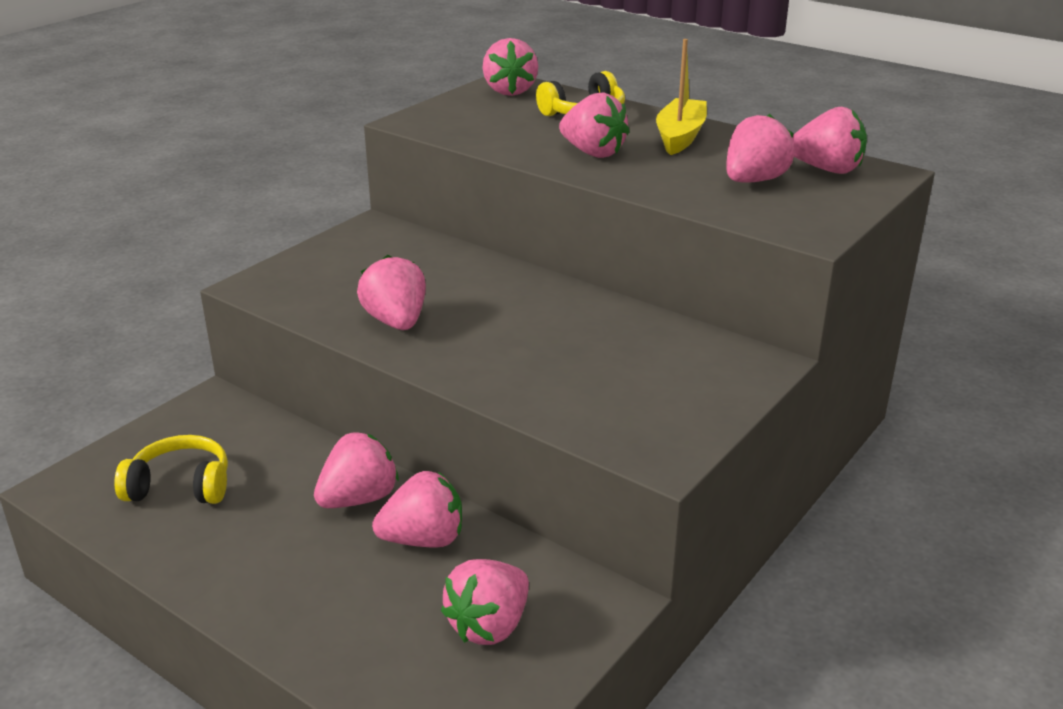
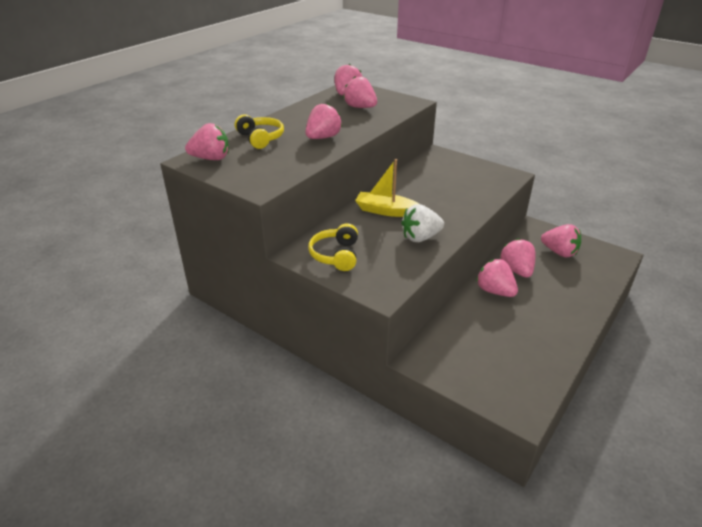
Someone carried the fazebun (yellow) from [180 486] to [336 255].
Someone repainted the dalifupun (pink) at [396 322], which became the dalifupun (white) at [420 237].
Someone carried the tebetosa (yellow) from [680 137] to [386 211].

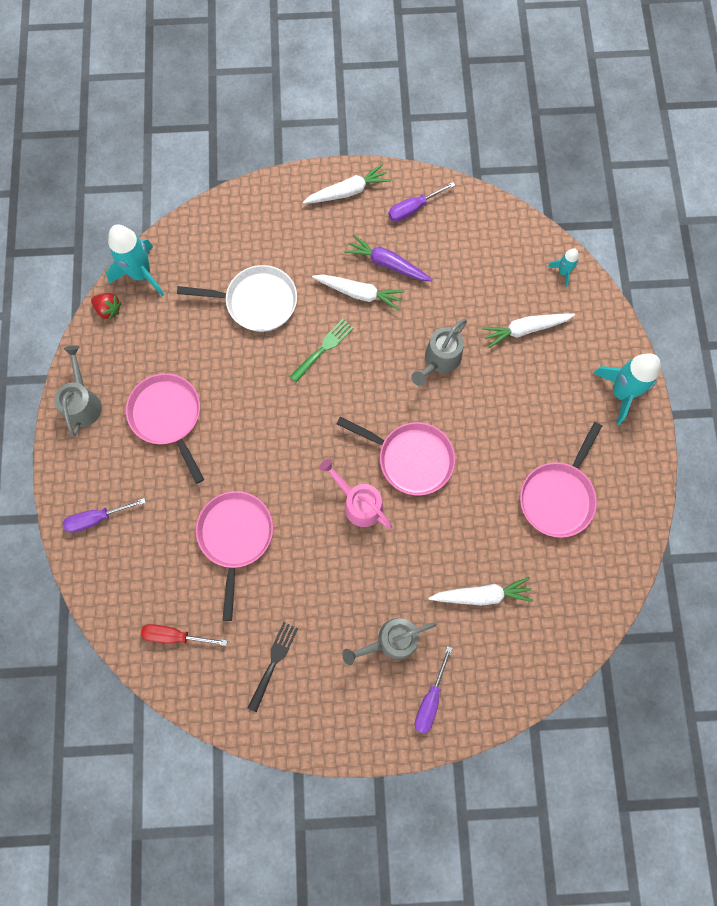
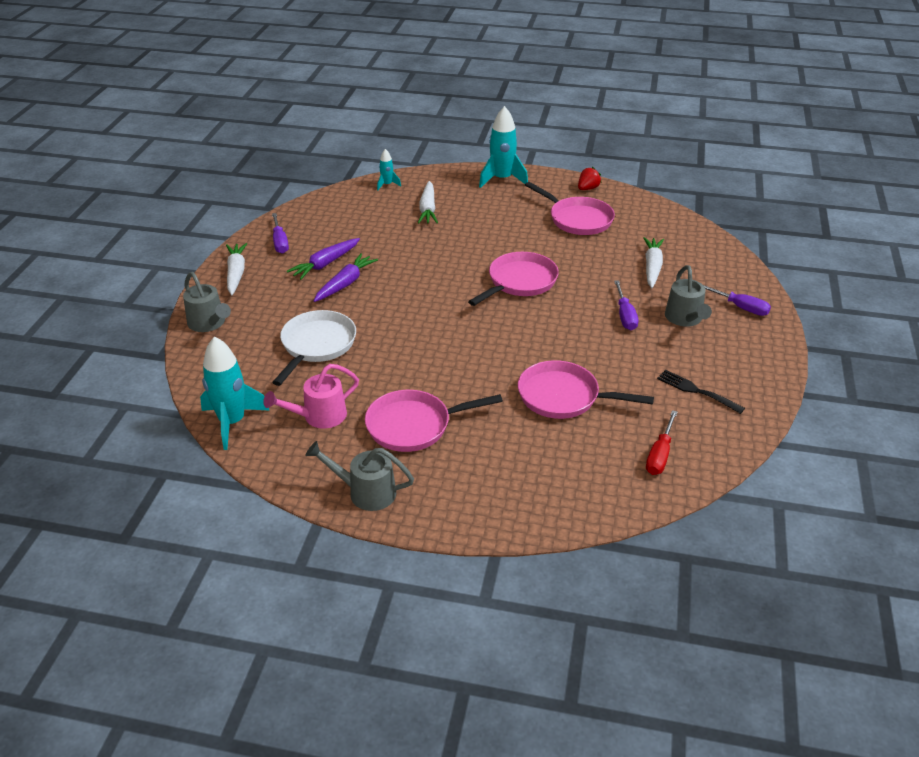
Someone carried the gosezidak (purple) from [97 518] to [625 315].
Someone carried the dalifupun (red) from [109 310] to [588 188].
Someone took away the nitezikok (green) at [323 348].
Someone repainted the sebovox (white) at [359 293], which became the sebovox (purple) at [345 283].
Someone carried the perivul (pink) from [358 503] to [318 417].
Someone carried the perivul (grey) from [439 360] to [209 324].

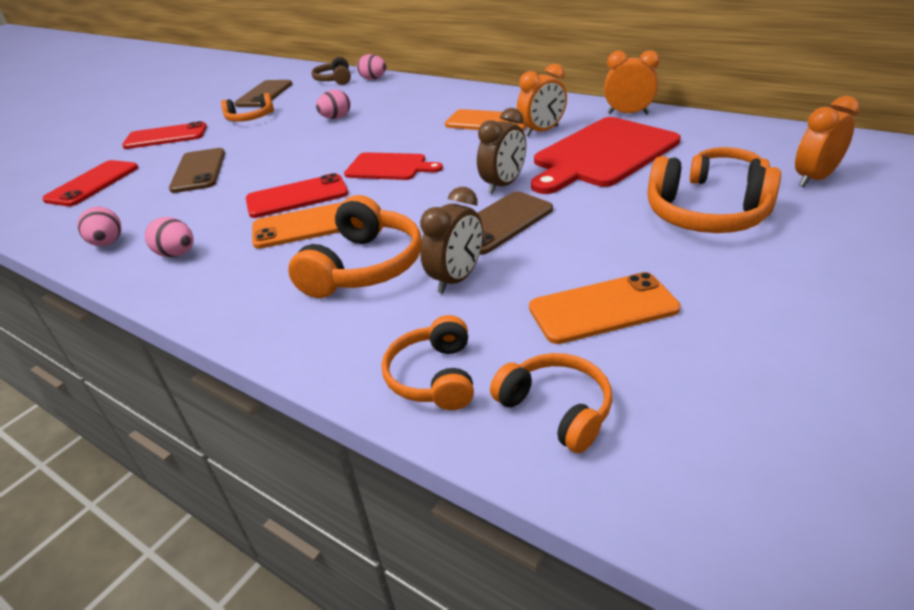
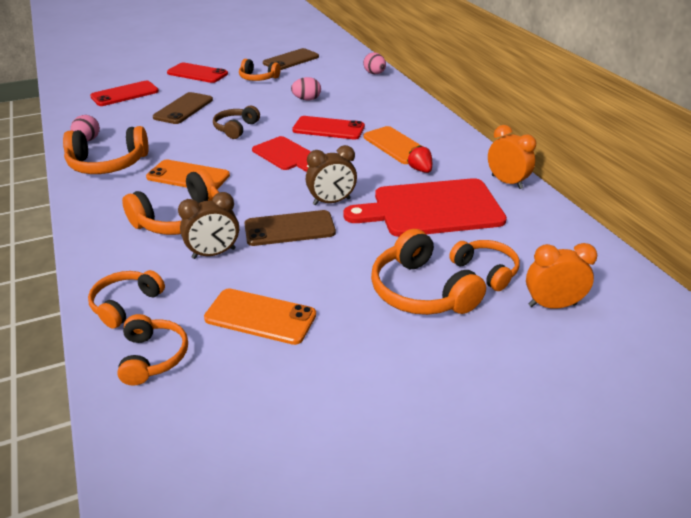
Someone swapped the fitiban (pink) at [177 254] for the fazebun (orange) at [108 164].
Someone carried the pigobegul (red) from [297 197] to [328 128].
Someone carried the fazebun (brown) from [334 80] to [236 128].
Someone swapped the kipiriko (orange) at [542 131] for the dalifupun (red) at [420 170].

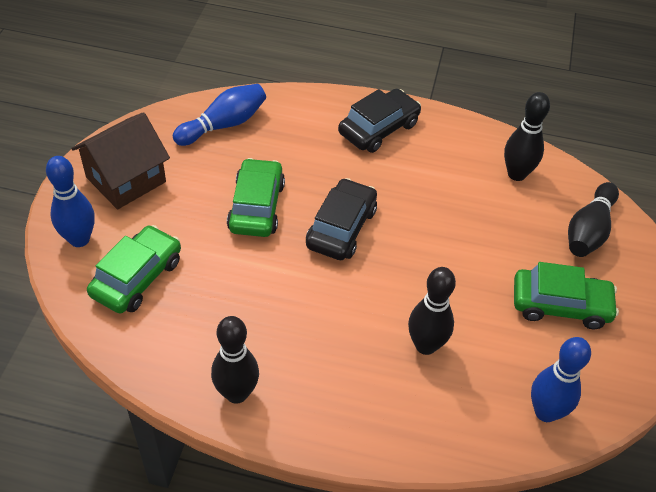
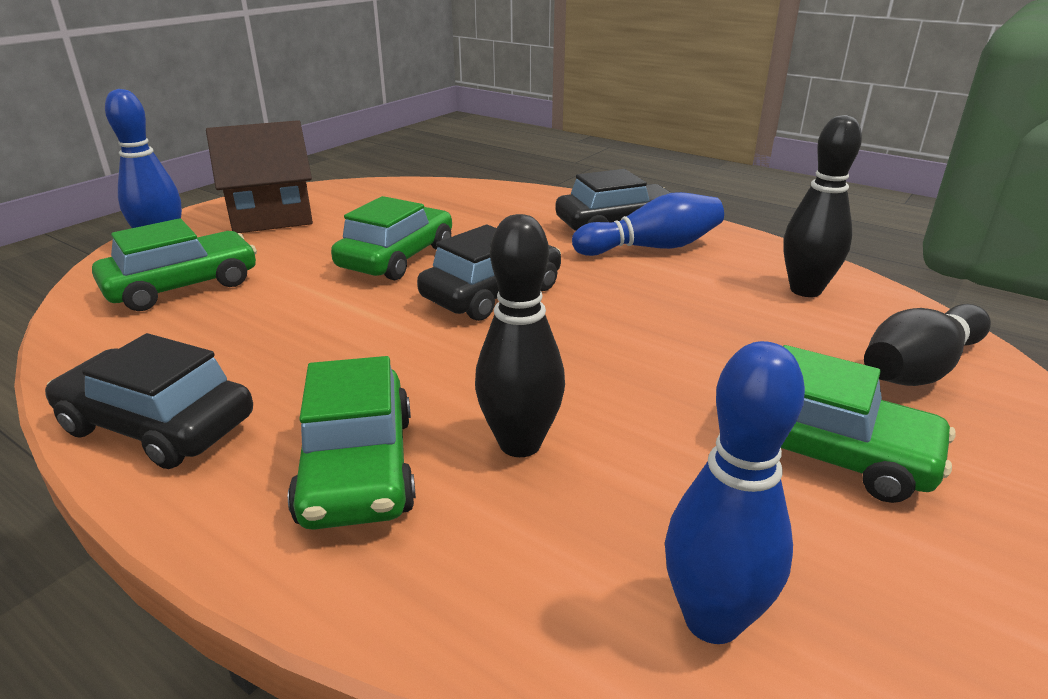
Someone carried the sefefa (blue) from [223 125] to [651 247].
Someone swapped the sefefa (black) at [236 393] for the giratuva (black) at [157 425].
Someone put down the giratuva (green) at [358 467].

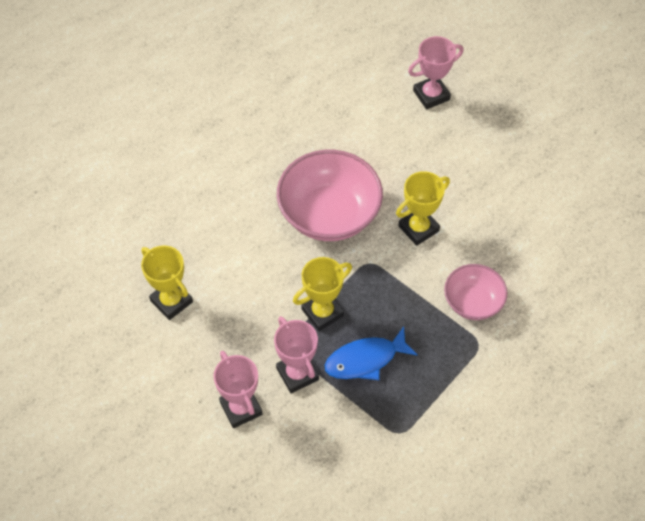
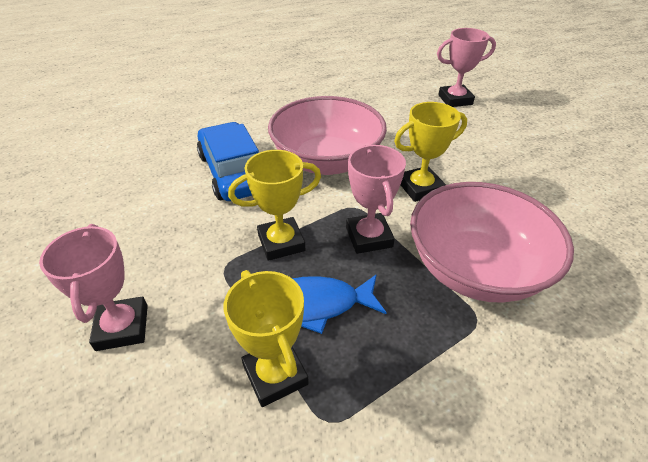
Someone carried the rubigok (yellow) from [171 301] to [275 375].
Someone carried the rubigok (pink) from [297 374] to [369 237].
Someone scaled the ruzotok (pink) at [473 302] by 1.75.
Someone put down the giratuva (blue) at [234 172].

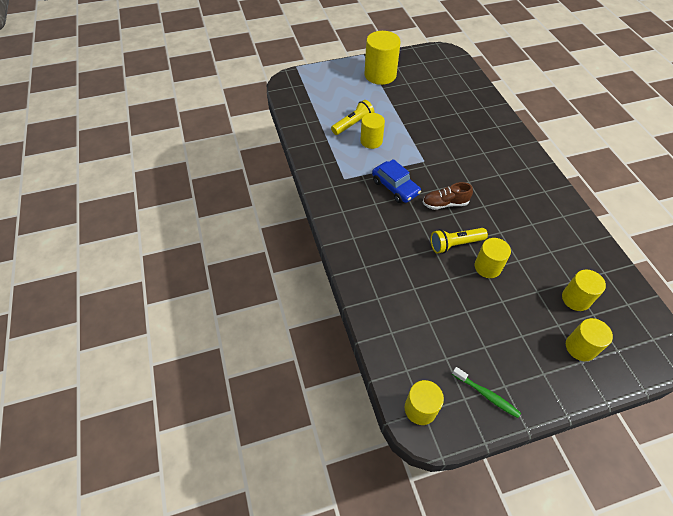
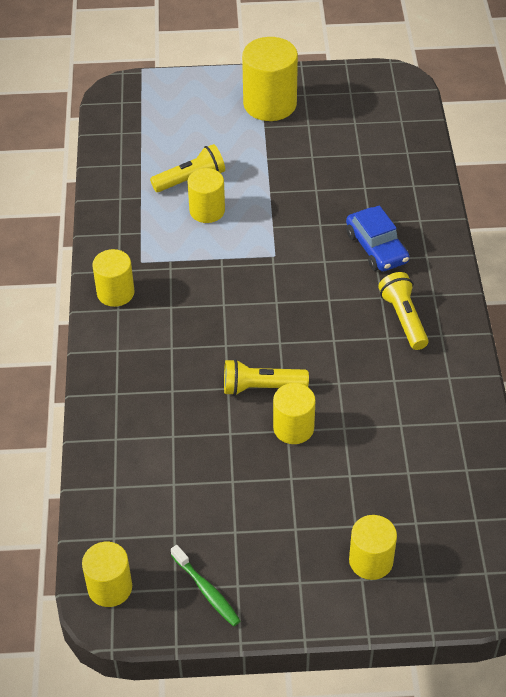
Someone carried the giratuva (blue) from [395 187] to [376 248].
Someone took away the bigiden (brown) at [445 204].
Someone carried the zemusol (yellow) from [576 299] to [115 293].
Someone put down the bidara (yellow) at [403 318].

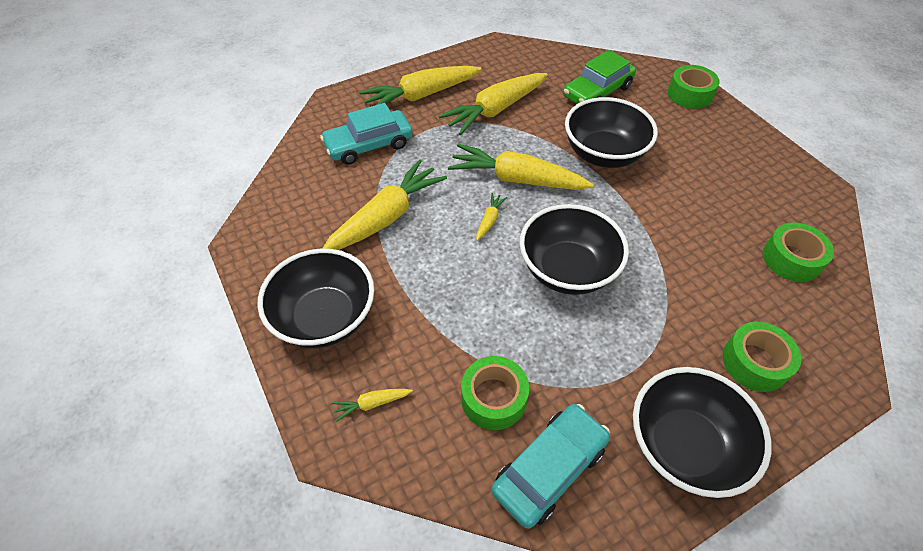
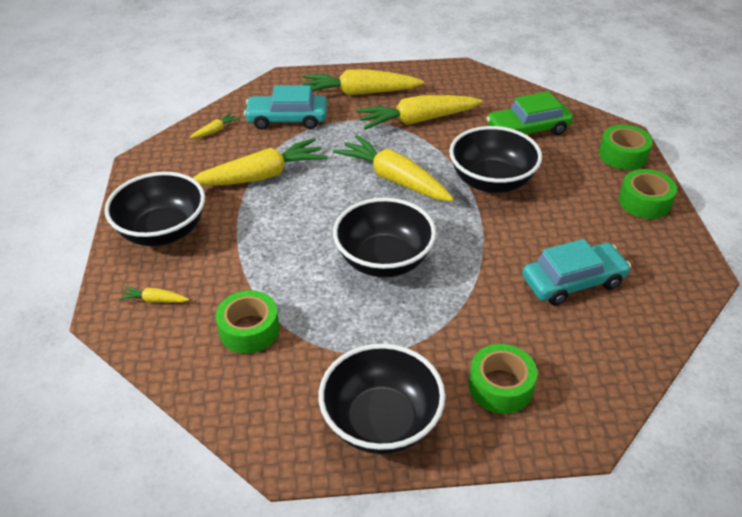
Someone carried the sebovox (yellow) from [489 220] to [215 131].
Someone carried the giratuva (turquoise) from [549 469] to [573 281].
Someone carried the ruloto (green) from [791 259] to [644 202].

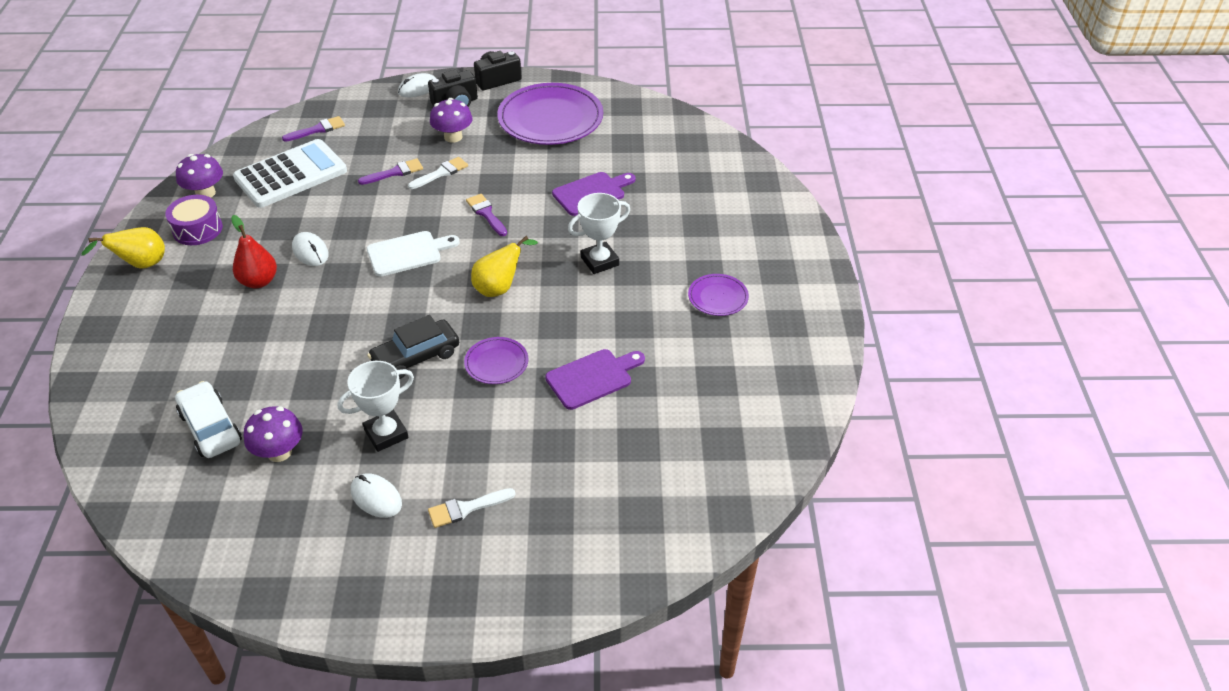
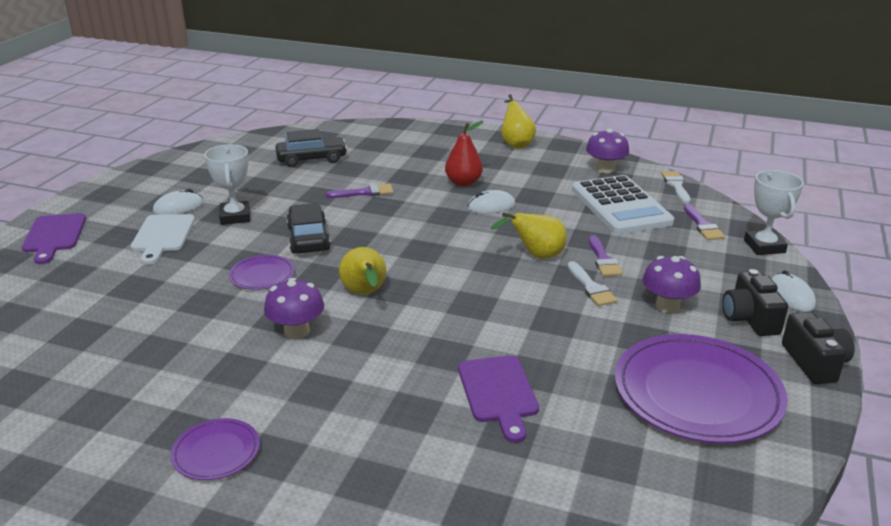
Someone took away the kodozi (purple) at [197 229].
Someone repainted the giratuva (white) at [211 427], which became the giratuva (black) at [311 159].
Someone carried the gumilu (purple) from [279 452] to [296 331].
Someone carried the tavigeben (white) from [408 253] to [162 236].
Someone carried the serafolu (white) from [466 508] to [676 186].
Someone carried the serafolu (purple) from [486 214] to [365 192].
Someone carried the tavigeben (purple) from [592 378] to [54 236].
Someone carried the rubigok (white) from [599 261] to [764 246].
Someone put down the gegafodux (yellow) at [536 256].

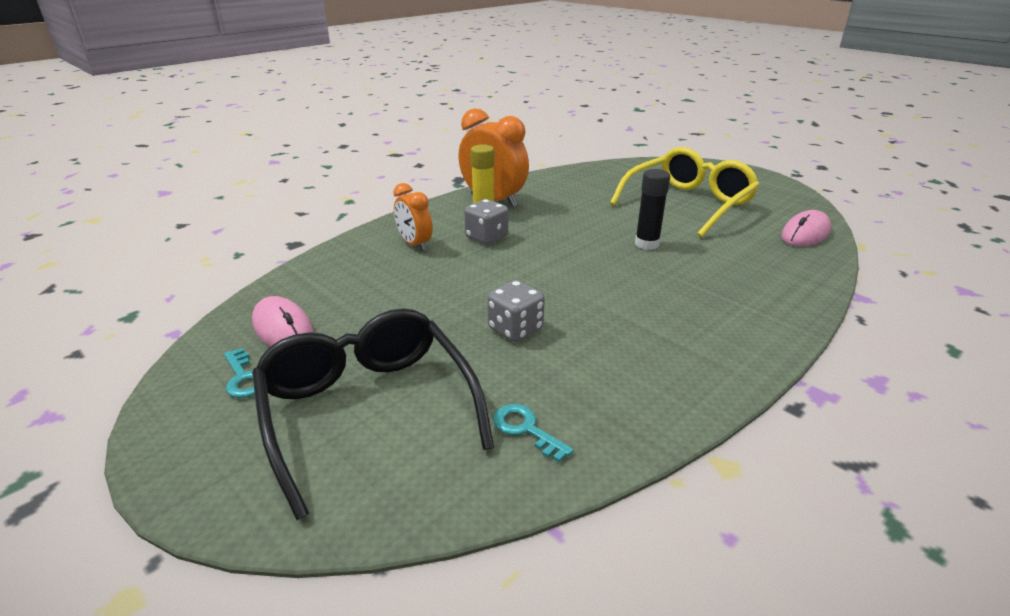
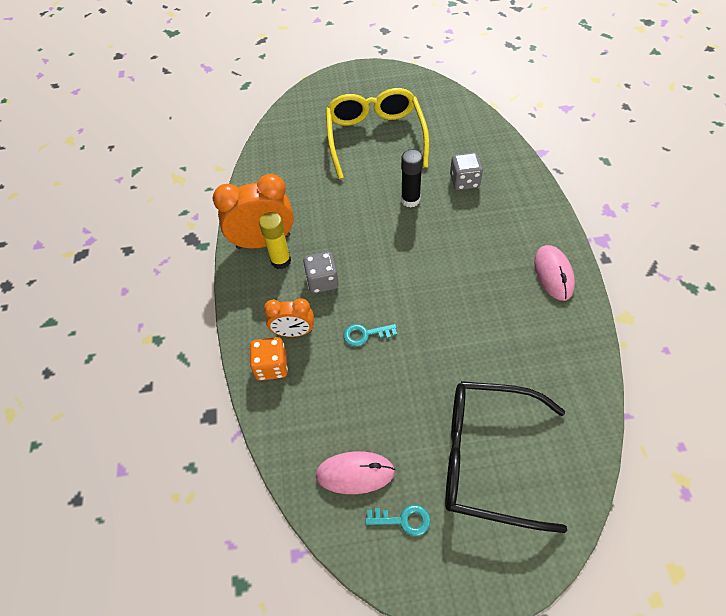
Someone carried the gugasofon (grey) from [515 329] to [464 181].
Someone carried the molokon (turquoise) from [526 429] to [365 334].
Someone carried the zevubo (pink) from [805 234] to [553 274].
Someone put down the gugasofon (orange) at [271 366].

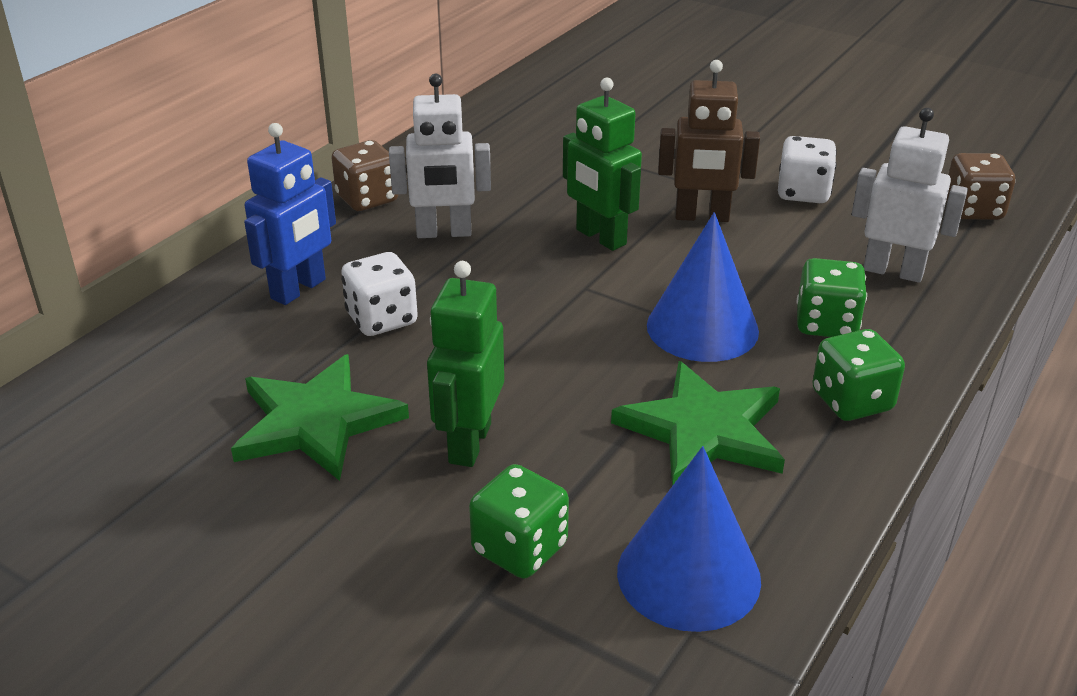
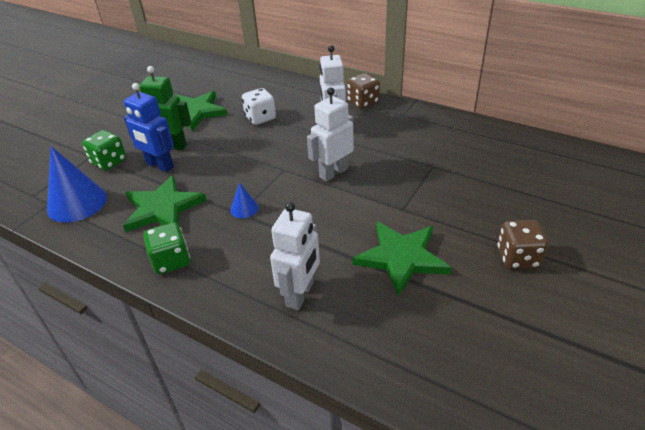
Someone carried the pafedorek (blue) from [299 289] to [159 165].
Someone repainted the pafedorek (green) at [600 237], which became the pafedorek (white) at [333 173].
Someone scaled the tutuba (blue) at [702 328] by 0.48.
Someone took away the pafedorek (brown) at [702 217].
Someone swapped the gugasofon (white) at [803 193] for the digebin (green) at [401 257].
Someone took away the gugasofon (green) at [826 324].
Someone carried the gugasofon (brown) from [973 210] to [518 257].

